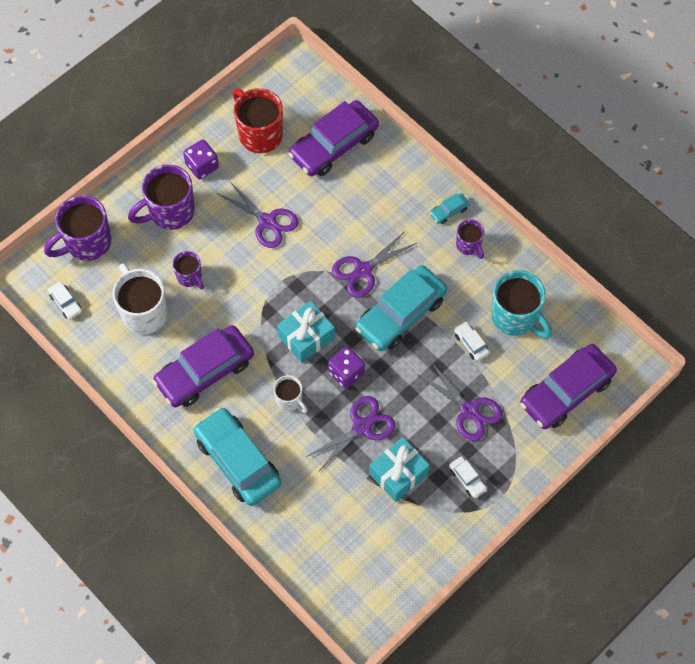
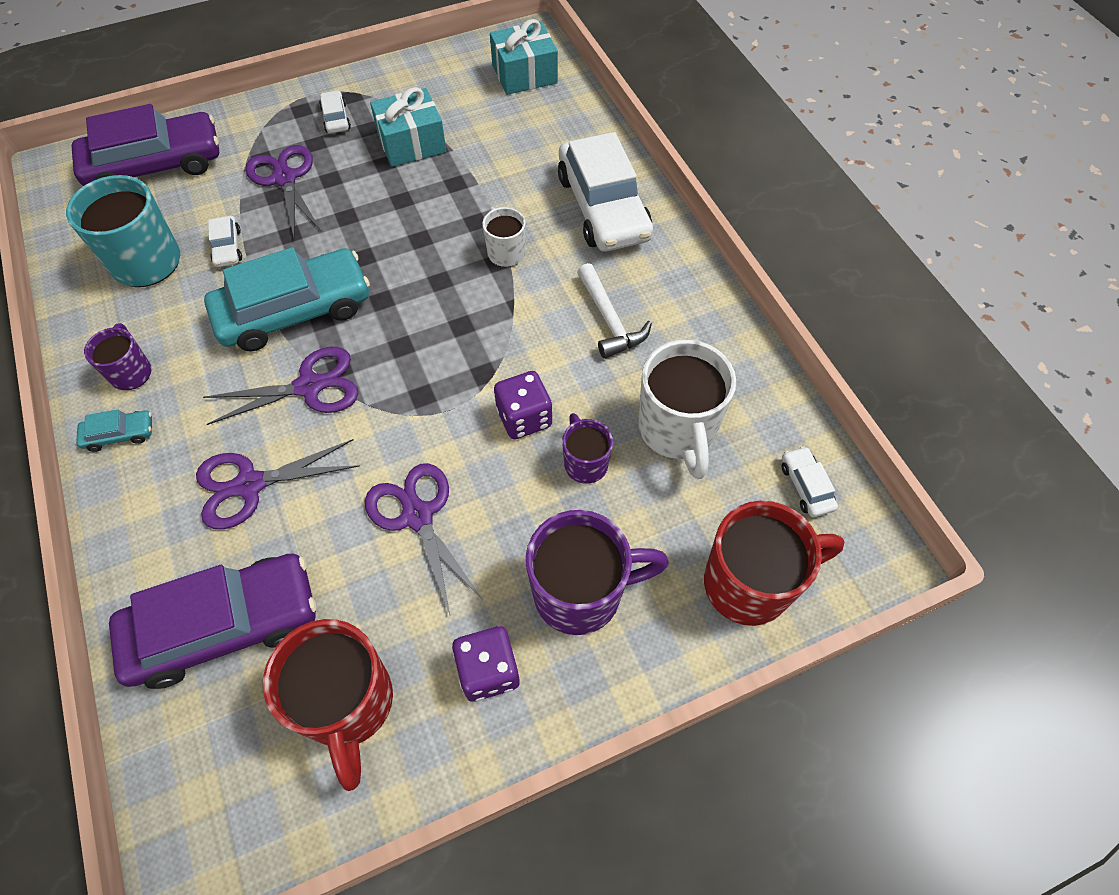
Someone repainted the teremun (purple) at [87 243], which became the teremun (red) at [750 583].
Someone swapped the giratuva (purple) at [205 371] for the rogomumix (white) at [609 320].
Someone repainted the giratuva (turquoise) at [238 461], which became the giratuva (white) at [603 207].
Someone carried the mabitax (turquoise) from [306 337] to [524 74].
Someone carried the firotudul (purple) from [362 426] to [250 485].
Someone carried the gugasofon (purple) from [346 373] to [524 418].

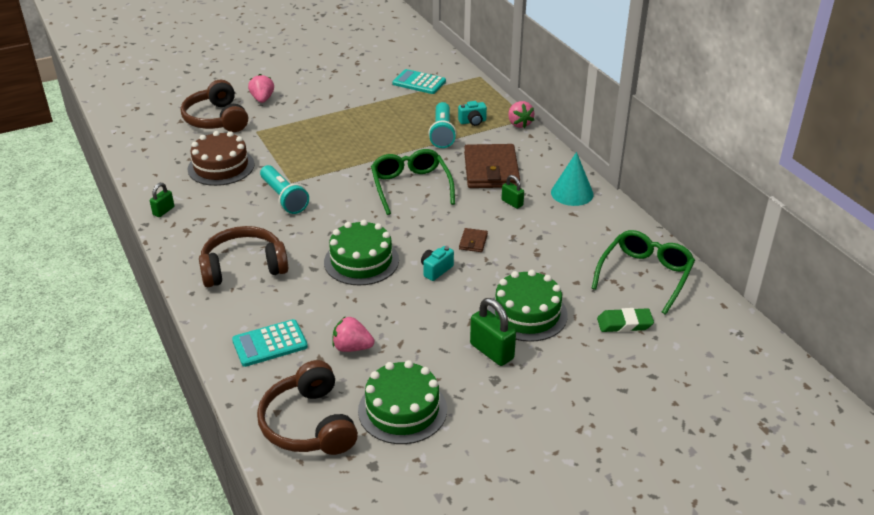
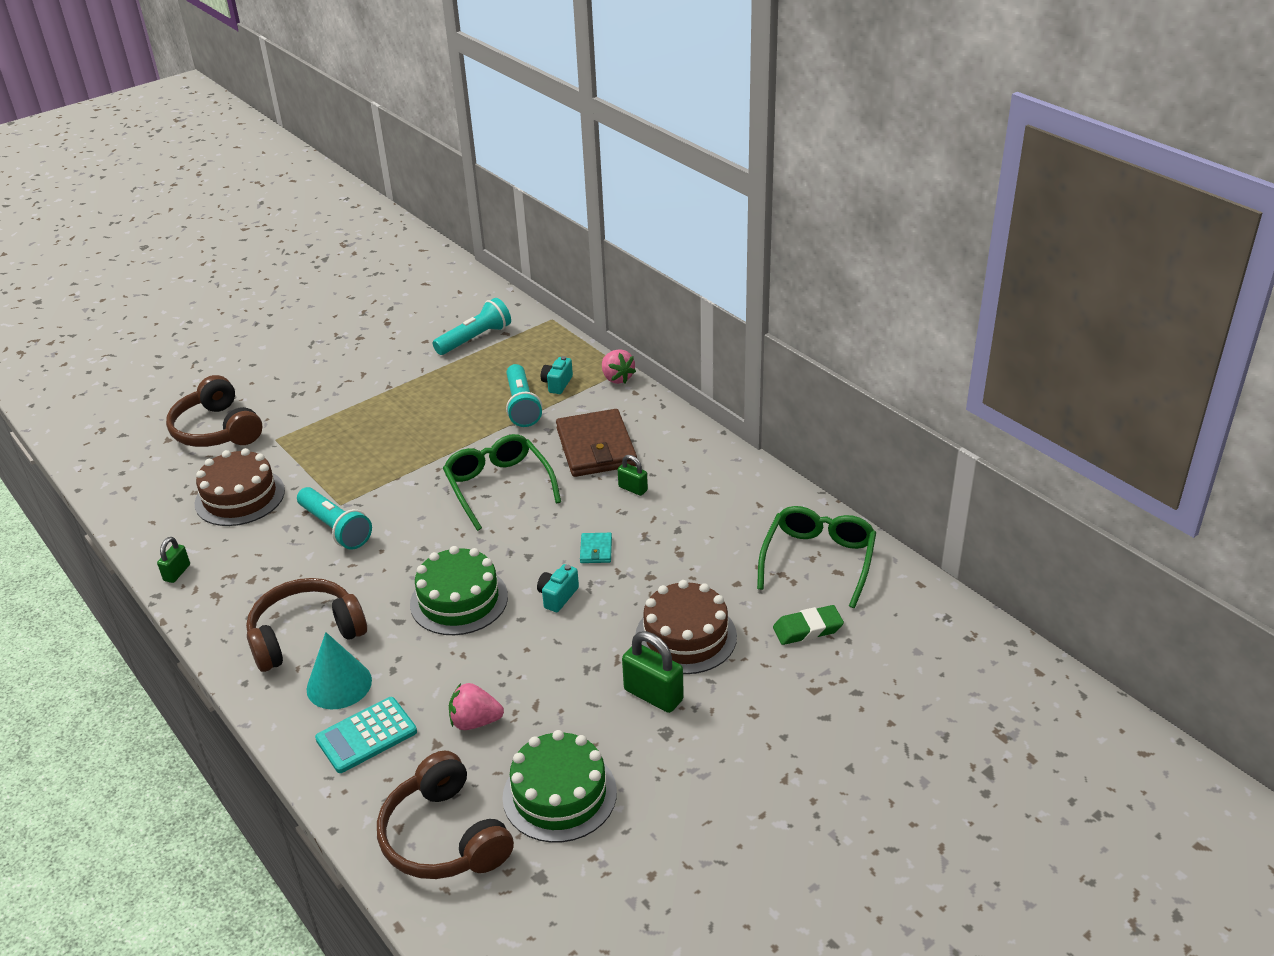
Someone took away the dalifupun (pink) at [262 99].
Someone swapped the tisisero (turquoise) at [419 82] for the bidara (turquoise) at [475 339].
Someone rotated the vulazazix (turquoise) at [472 122] by 135 degrees clockwise.
Someone repainted the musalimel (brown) at [473 242], which became the musalimel (turquoise) at [596 550].
Someone repainted the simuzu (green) at [527 314], which became the simuzu (brown) at [686 636].
Someone carried the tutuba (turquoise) from [572 193] to [339 684].

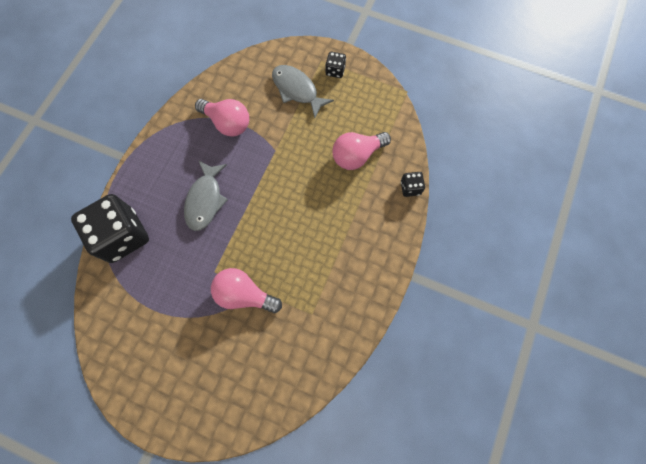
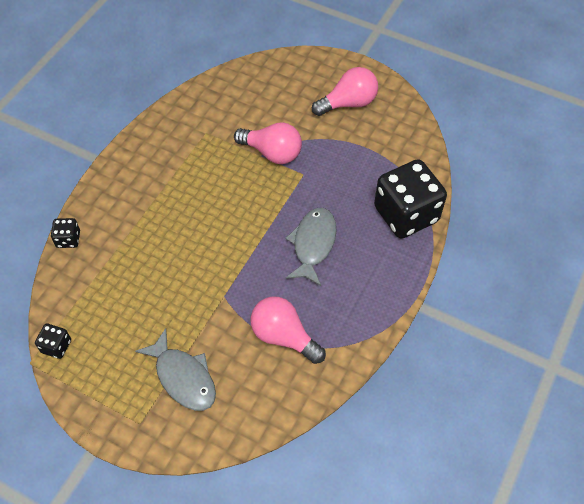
Someone carried the gugasofon (black) from [335 71] to [56 346].
Someone carried the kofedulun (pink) from [357 155] to [348 103].

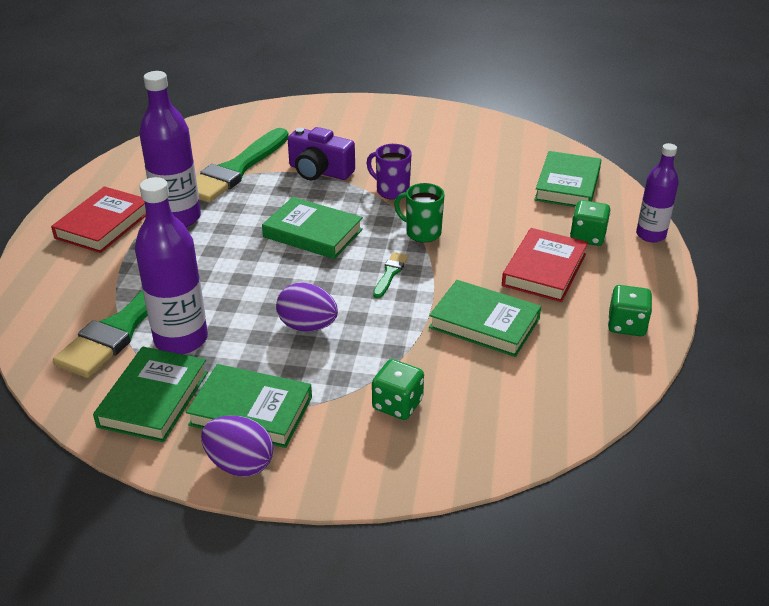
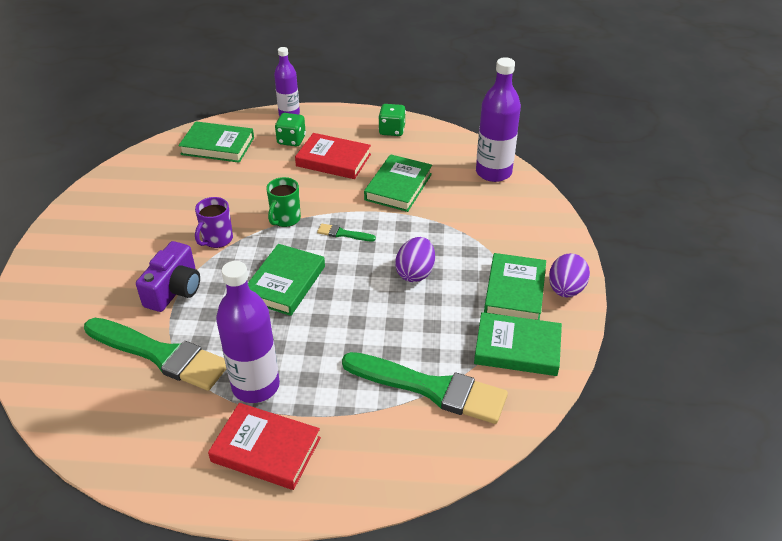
Someone carried the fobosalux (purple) from [181 339] to [493 172].
Someone took away the gugasofon (green) at [397 404].

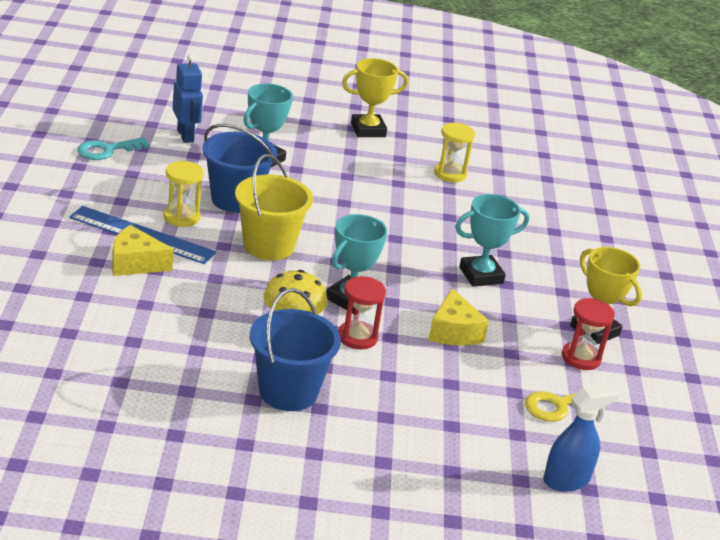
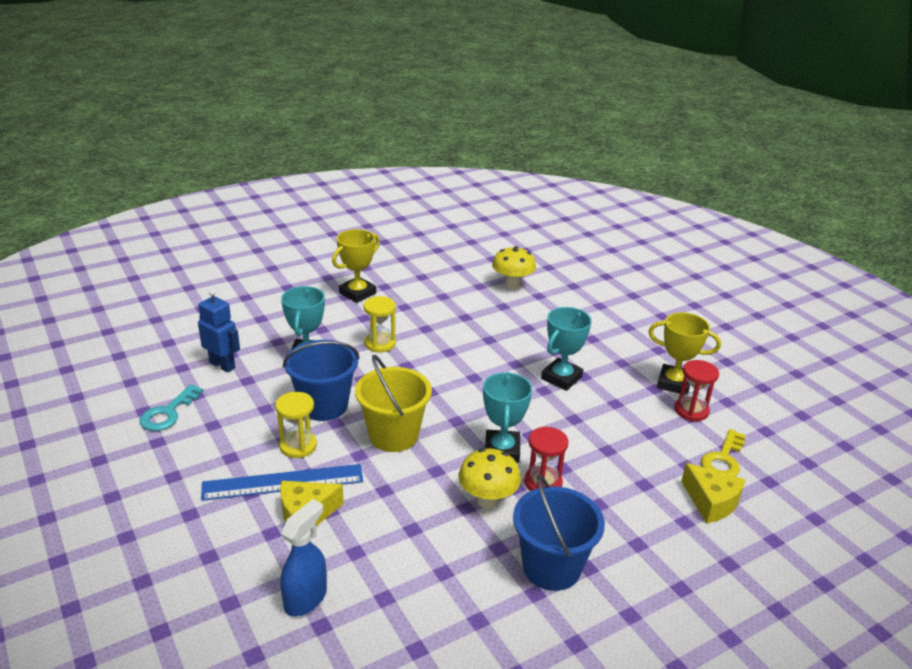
Someone carried the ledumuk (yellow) from [453 332] to [711 502].
Someone carried the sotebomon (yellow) from [450 174] to [380 343].
Someone carried the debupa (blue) from [567 480] to [306 598].
Someone put down the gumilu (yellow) at [512 285].

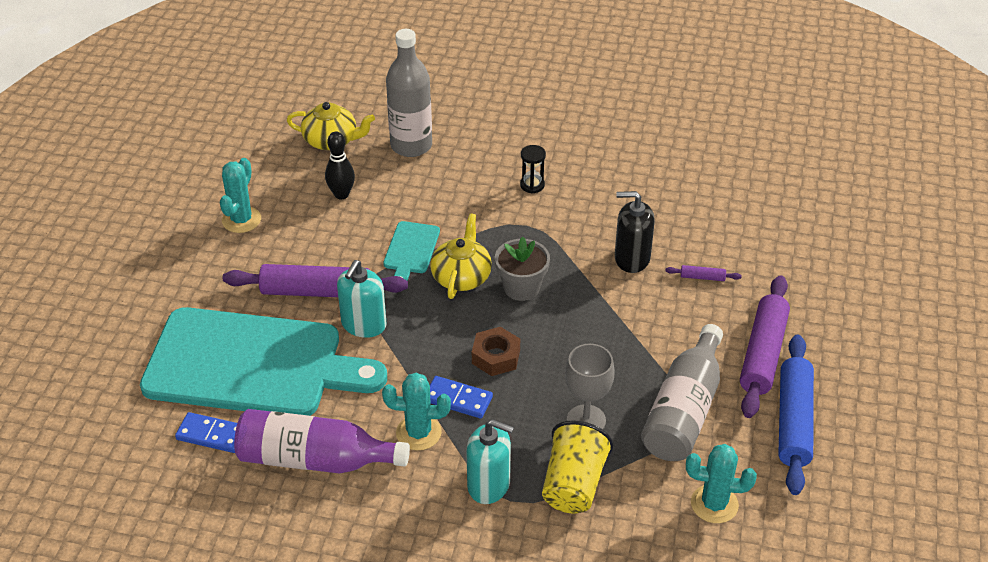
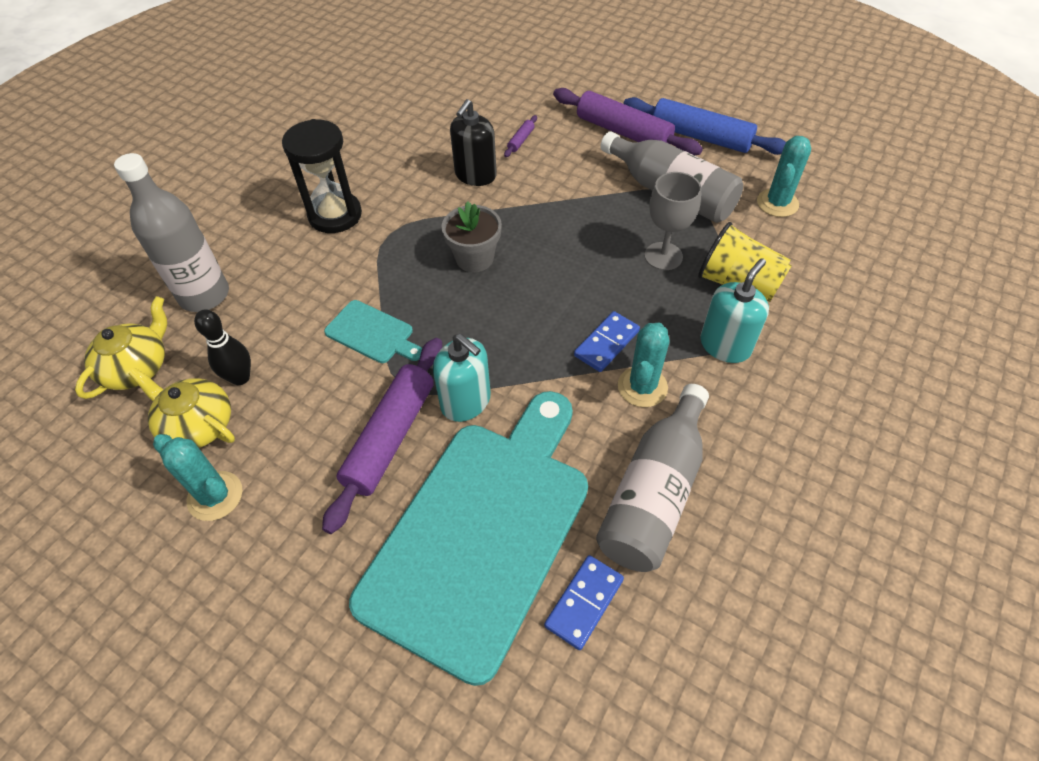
Someone repainted the fobosalux (purple) at [314 459], which became the fobosalux (grey) at [654 493].
Someone carried the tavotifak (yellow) from [461 276] to [197 425].
Someone took away the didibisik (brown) at [496 357].
Someone scaled the sotebomon (black) at [532 185] by 2.01.

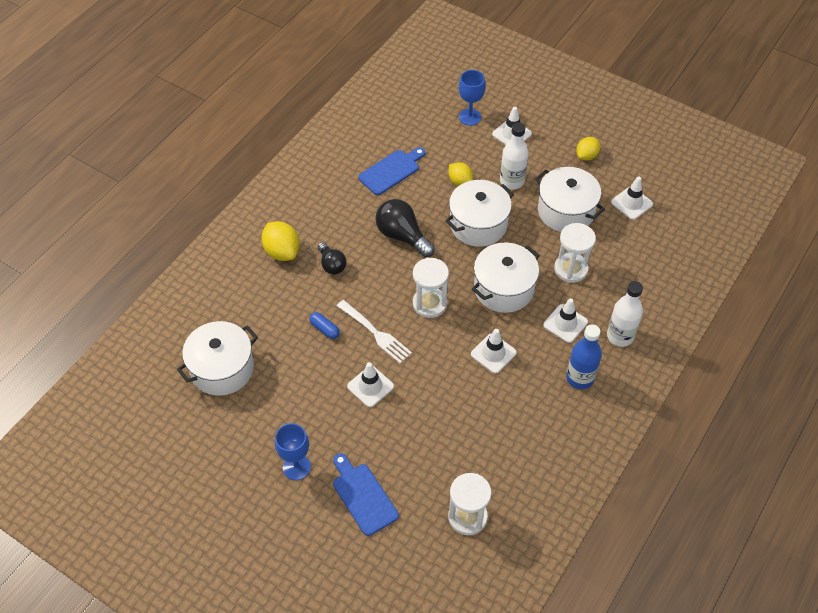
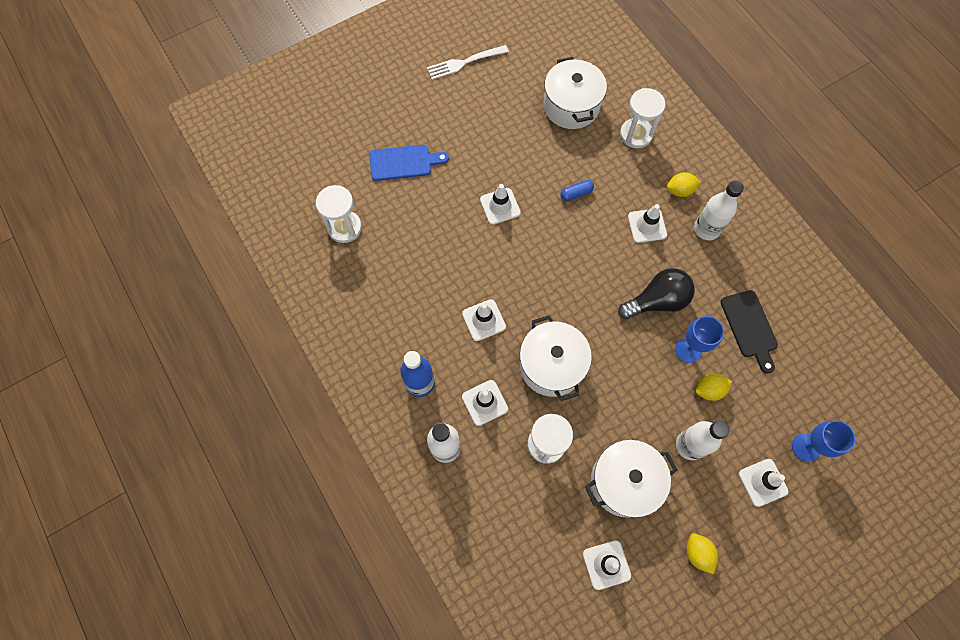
Someone scaled the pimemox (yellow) at [282 252] by 0.66.
Someone carried the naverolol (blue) from [296 467] to [688 350].
Someone swapped the kofedulun (black) at [332 264] for the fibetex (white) at [647 226].
Someone carried the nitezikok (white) from [375 333] to [465 62].
Someone repainted the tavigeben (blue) at [391 171], which became the tavigeben (black) at [749 327].
Someone carried the sotebomon (white) from [429 304] to [636 134].
Someone took away the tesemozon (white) at [478 224].
Someone put down the fobosalux (white) at [706 229].

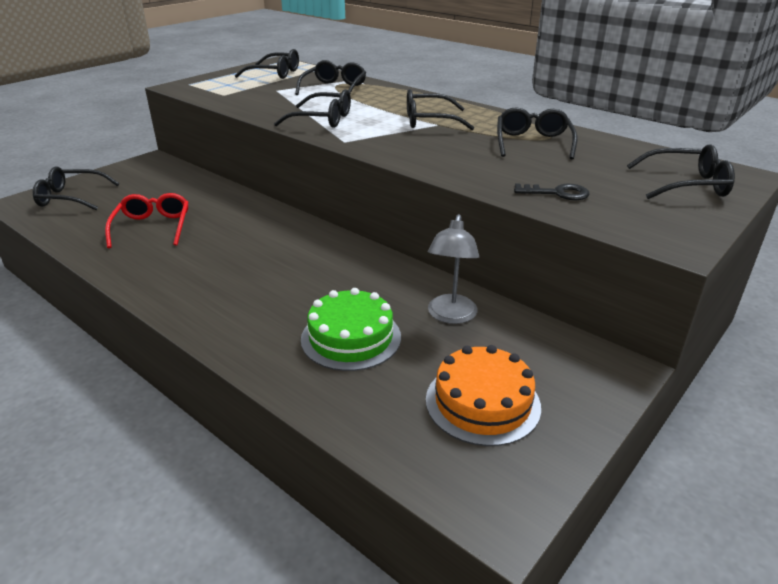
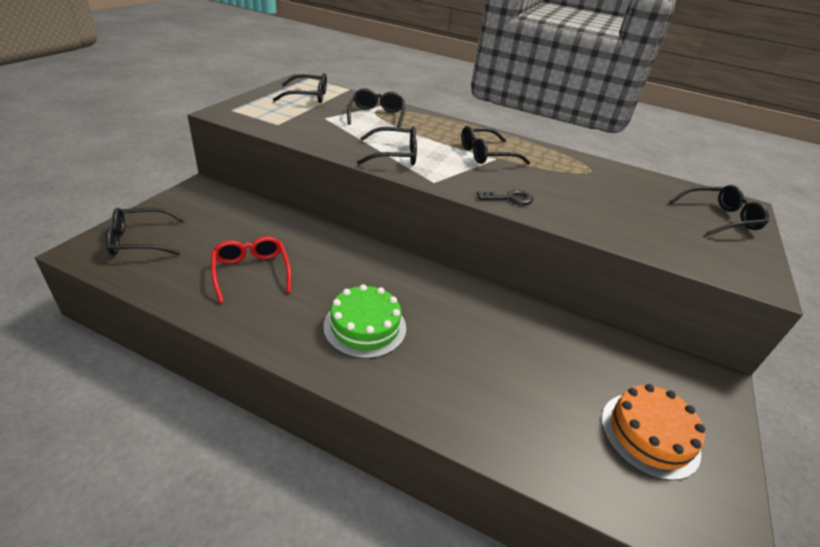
Someone carried the simuzu (green) from [351 338] to [365 326].
Someone took away the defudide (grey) at [450 316].
Someone took away the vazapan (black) at [533 143].
Someone carried the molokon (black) from [557 193] to [509 198].

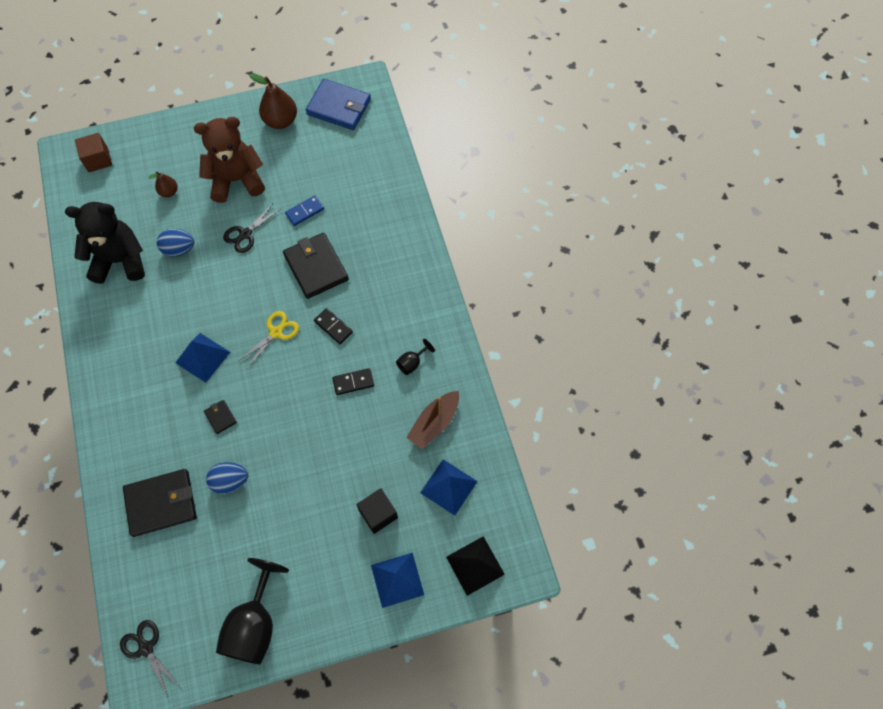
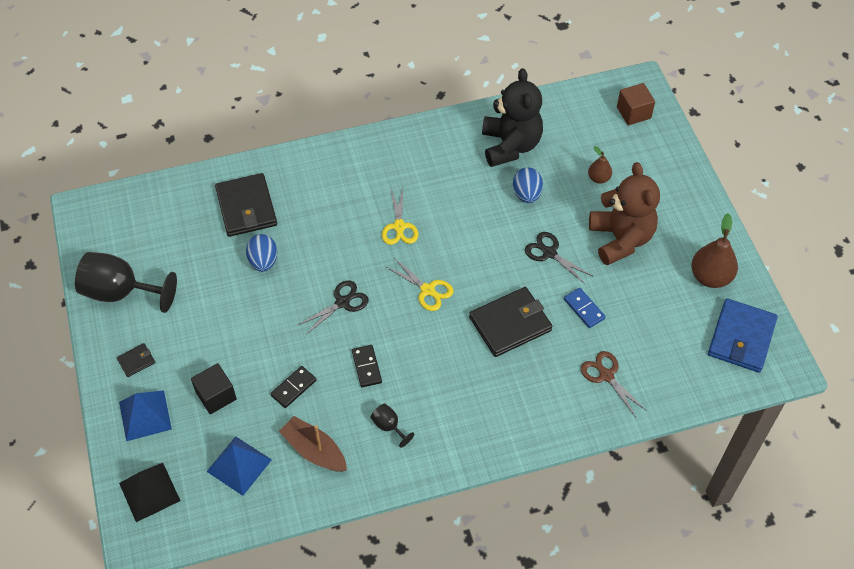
Someone carried the firotudul (black) from [146 648] to [342 302].
Someone swapped the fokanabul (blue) at [202 357] for the firotudul (yellow) at [399 226].
Someone carried the musalimel (black) from [220 417] to [136 361].
Someone carried the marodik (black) from [333 327] to [293 388].
Someone put down the firotudul (brown) at [606 375].

